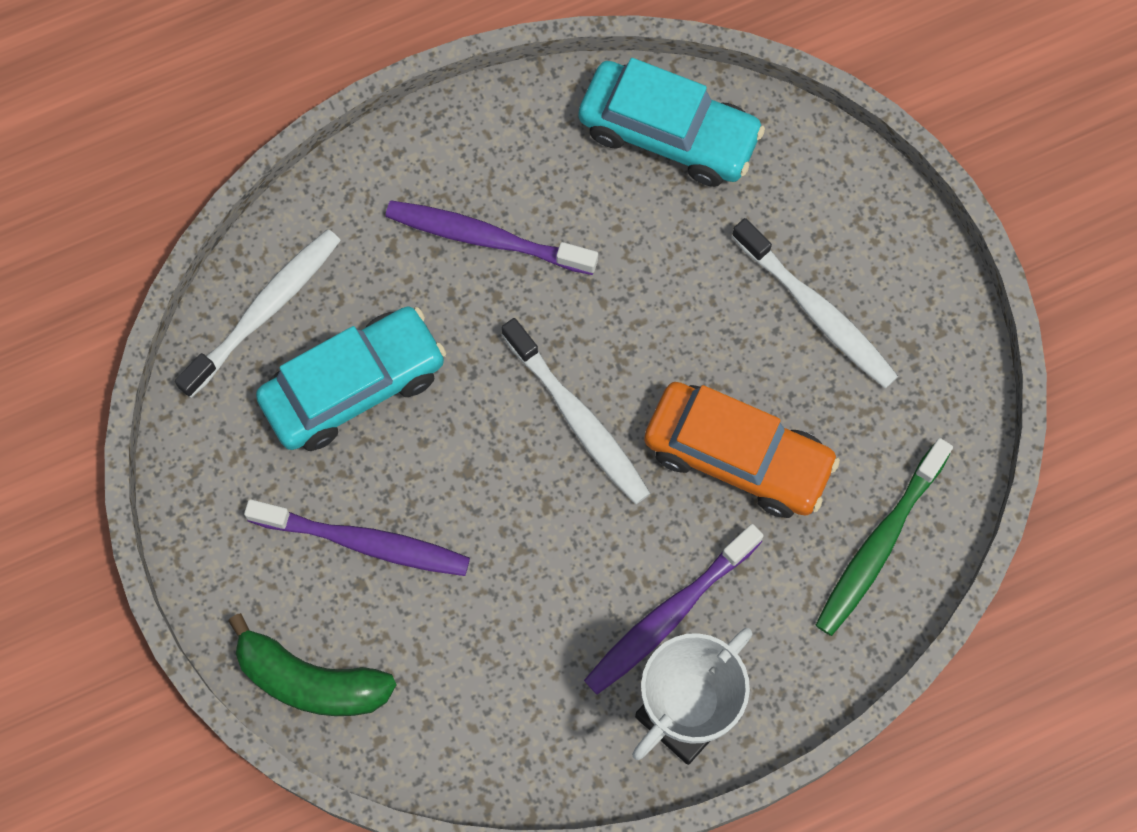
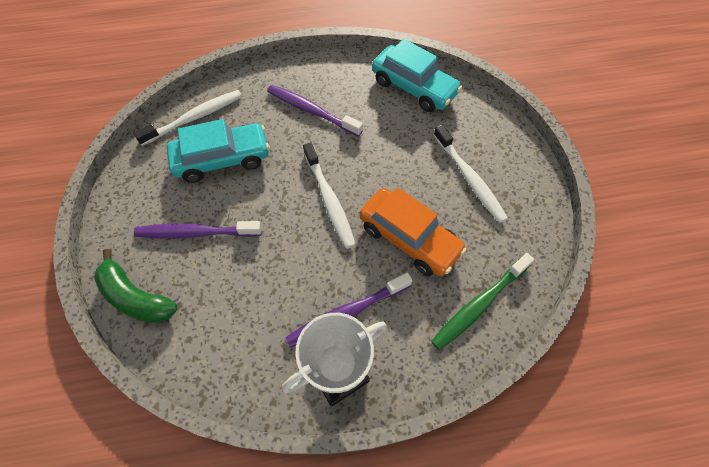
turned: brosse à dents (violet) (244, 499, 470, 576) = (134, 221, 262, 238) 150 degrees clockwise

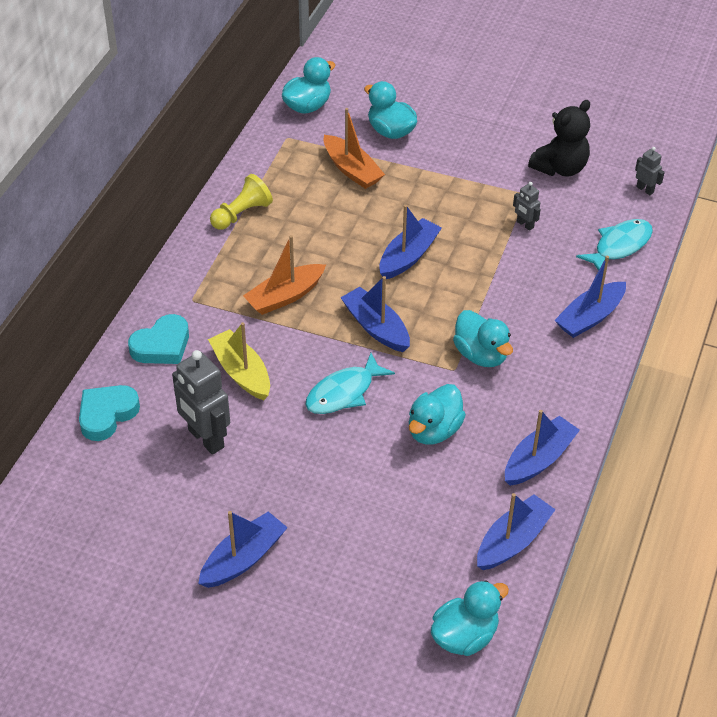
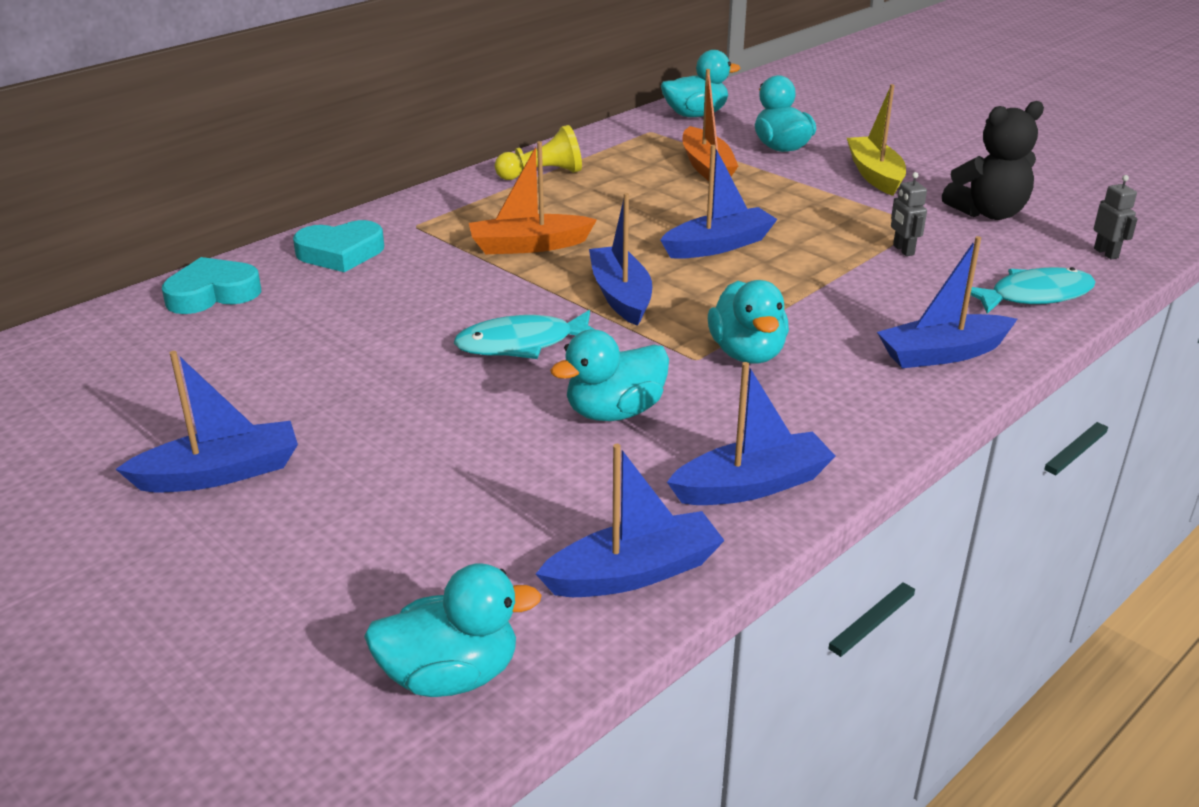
removed: robot (gris) (172, 350, 230, 455)
moved: bateau (jaune) (208, 322, 270, 400) to (847, 84, 906, 196)

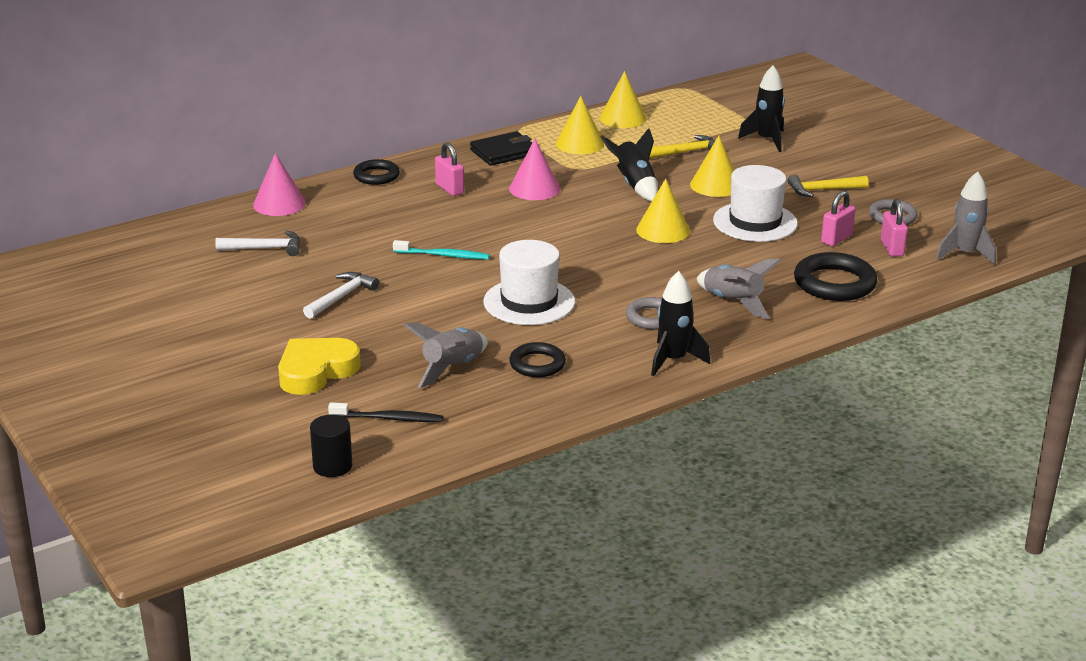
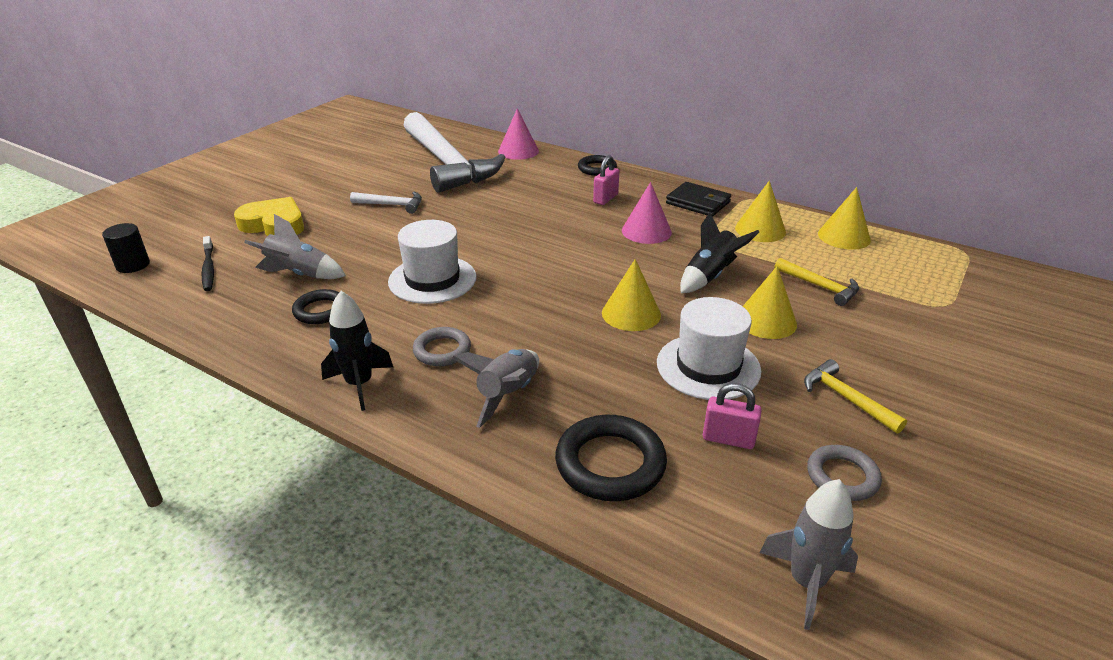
removed: brosse à dents (turquoise) (393, 240, 490, 260); fusée (noir) (738, 65, 785, 152); cadenas (rose) (881, 199, 908, 257)
resized: marteau (blanc) (215, 230, 300, 256) = (404, 112, 506, 193) x2.47

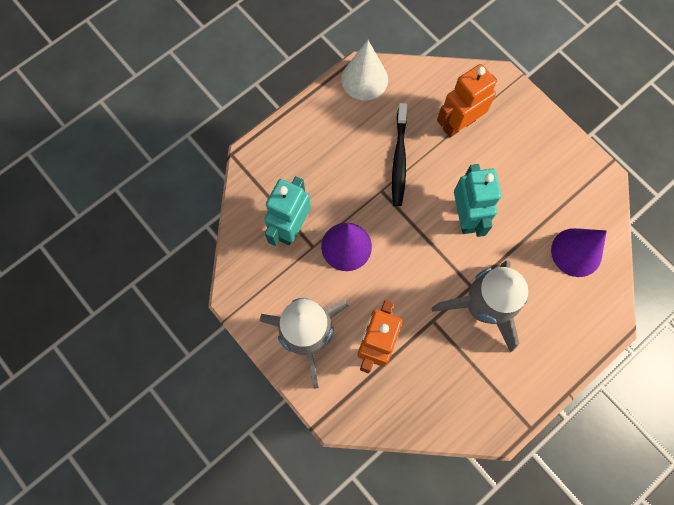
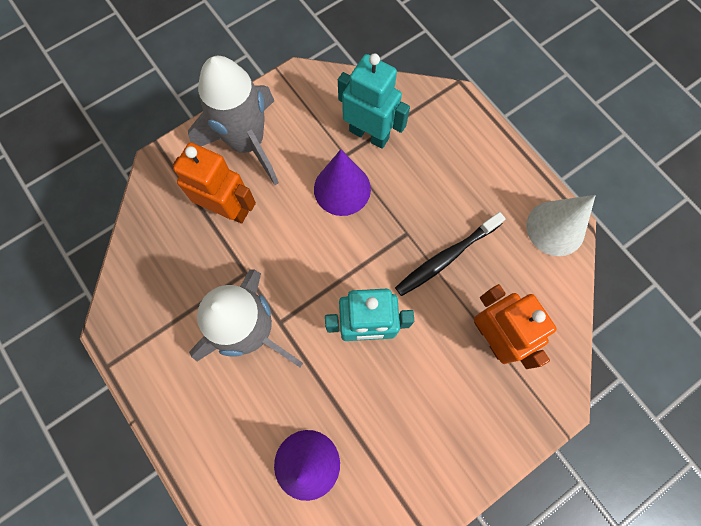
turned: brosse à dents (noir) (392, 103, 407, 206) = (395, 212, 506, 296) 45 degrees counterclockwise

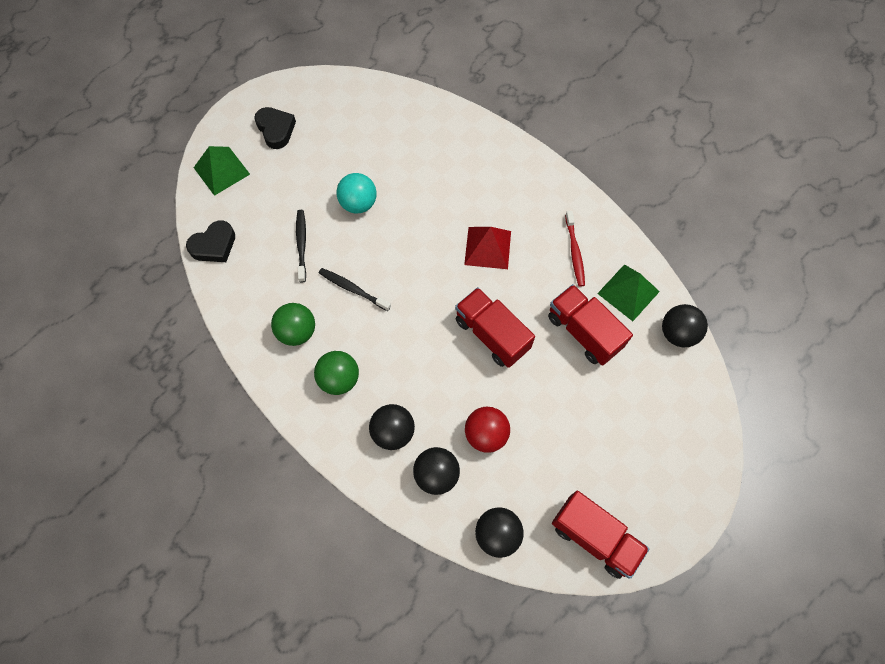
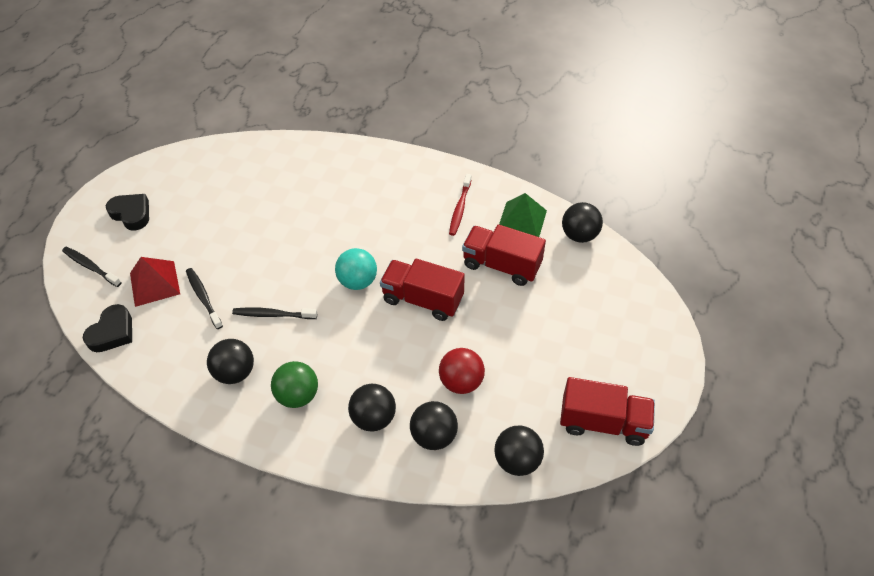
moved: balle (turquoise) (336, 173, 377, 214) to (335, 248, 377, 290); pyramide (rouge) (464, 227, 511, 269) to (130, 257, 180, 307)
replaced: pyramide (vert) (193, 146, 250, 196) to brosse à dents (noir) (62, 247, 122, 287)
recoloured: balle (vert) (271, 303, 315, 346) to balle (noir) (207, 339, 254, 384)
turned: brosse à dents (rouge) (565, 211, 585, 287) = (449, 174, 471, 236) 45 degrees clockwise

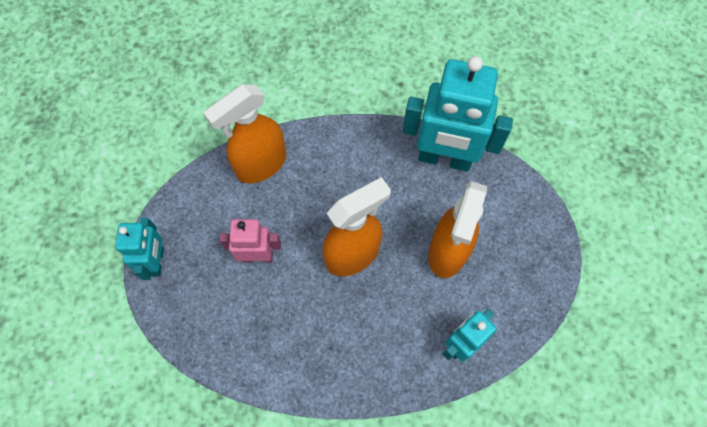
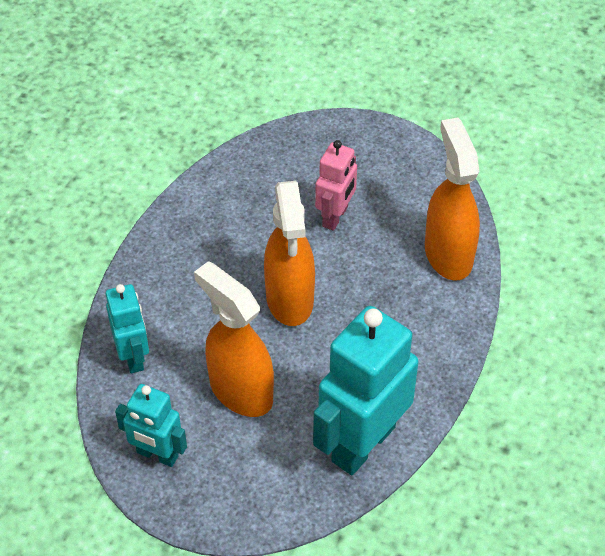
moved: robot (turquoise) (115, 218, 164, 280) to (115, 384, 187, 467)

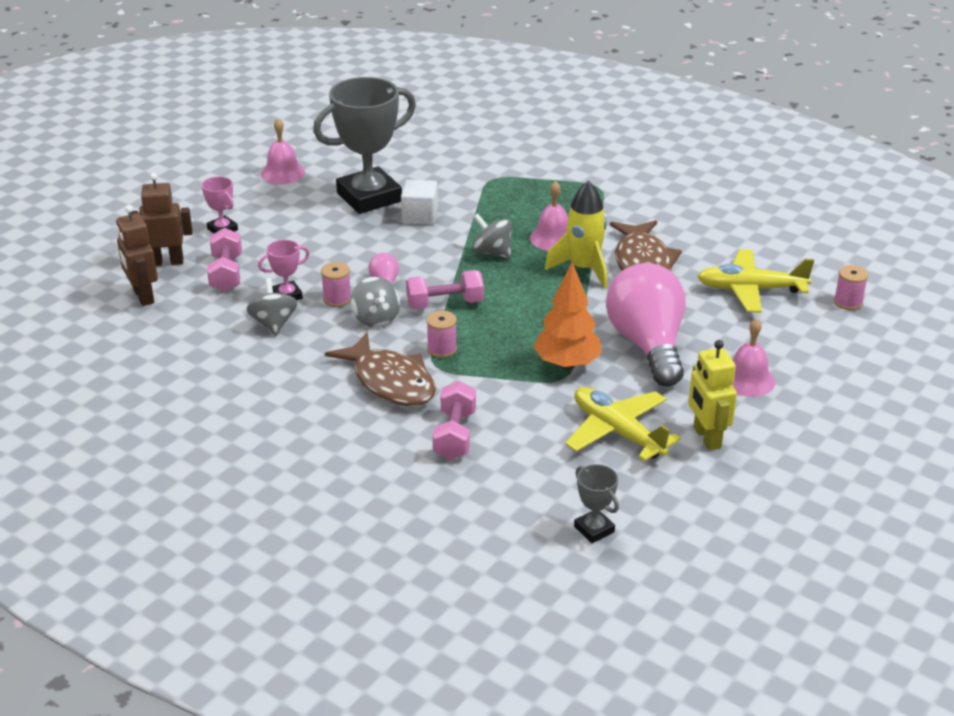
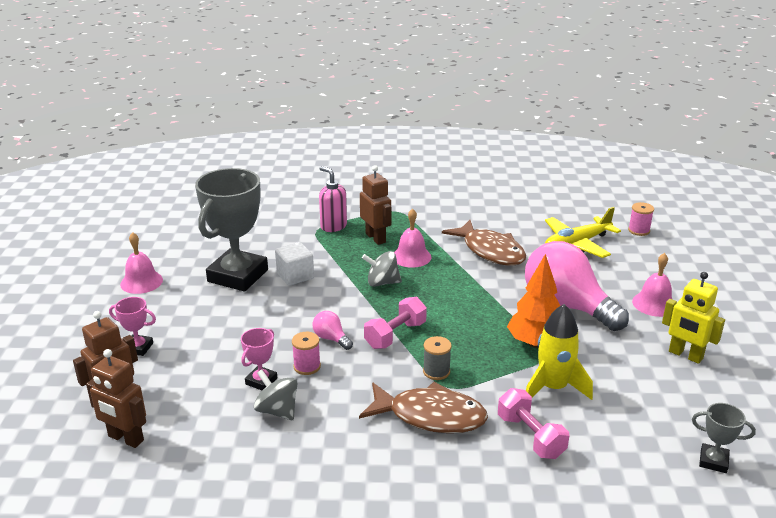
removed: haltère (rose) (207, 228, 242, 292); toupie (gris) (351, 277, 400, 328); avion (jaune) (565, 387, 681, 461)
added: distributeur de savon (rose) (319, 166, 347, 232); robot (marron) (360, 165, 392, 245)
moved: fusée (jaune) (545, 181, 607, 288) to (526, 304, 593, 400)
recoloured: bobine (rose) (426, 311, 457, 358) to bobine (gris) (423, 336, 452, 380)

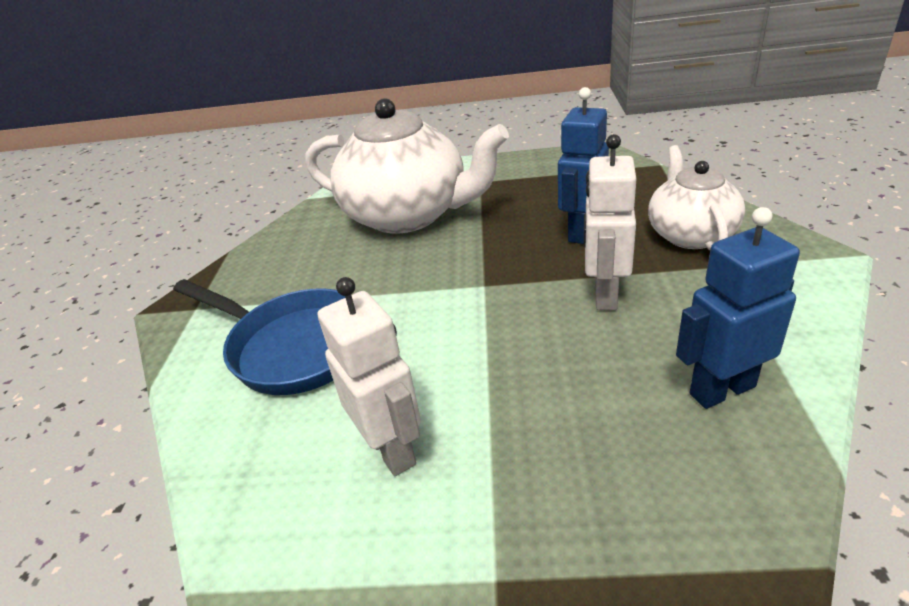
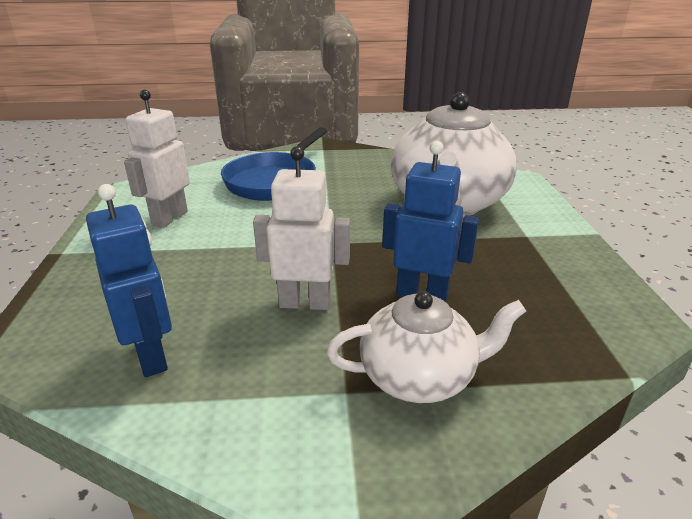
turned: robot (blanc) (318, 277, 421, 476) = (124, 90, 190, 228) 150 degrees clockwise

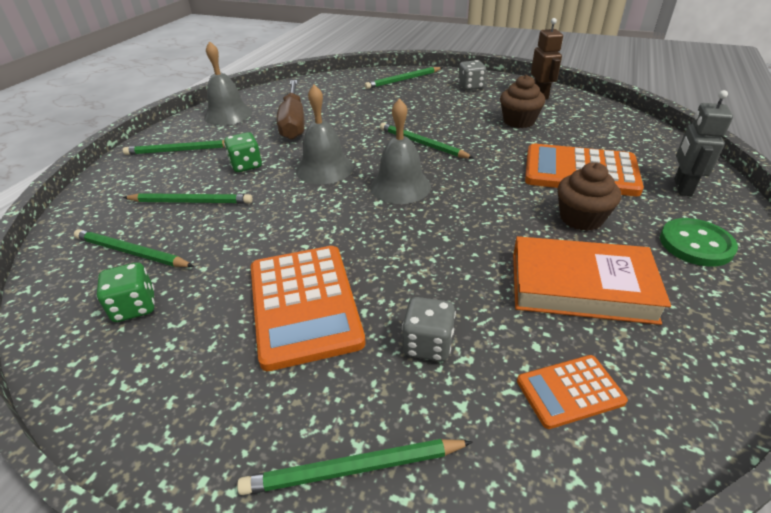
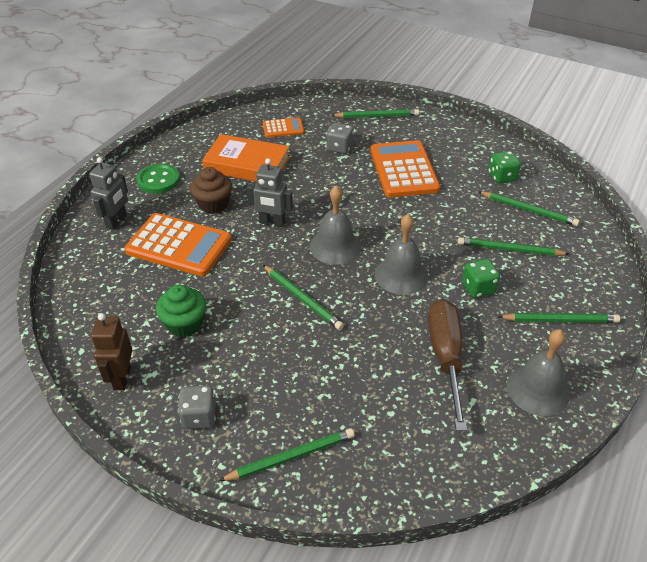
added: robot (gris) (247, 158, 293, 227)
recoloured: muffin (marron) (500, 75, 545, 128) to muffin (vert) (156, 285, 206, 337)

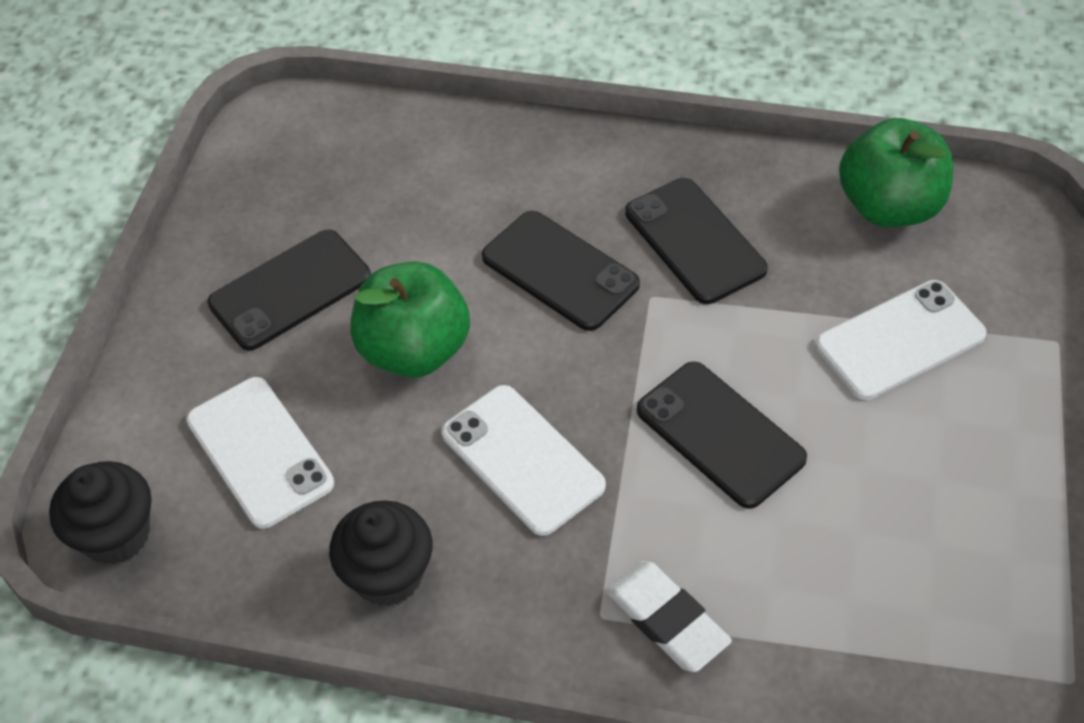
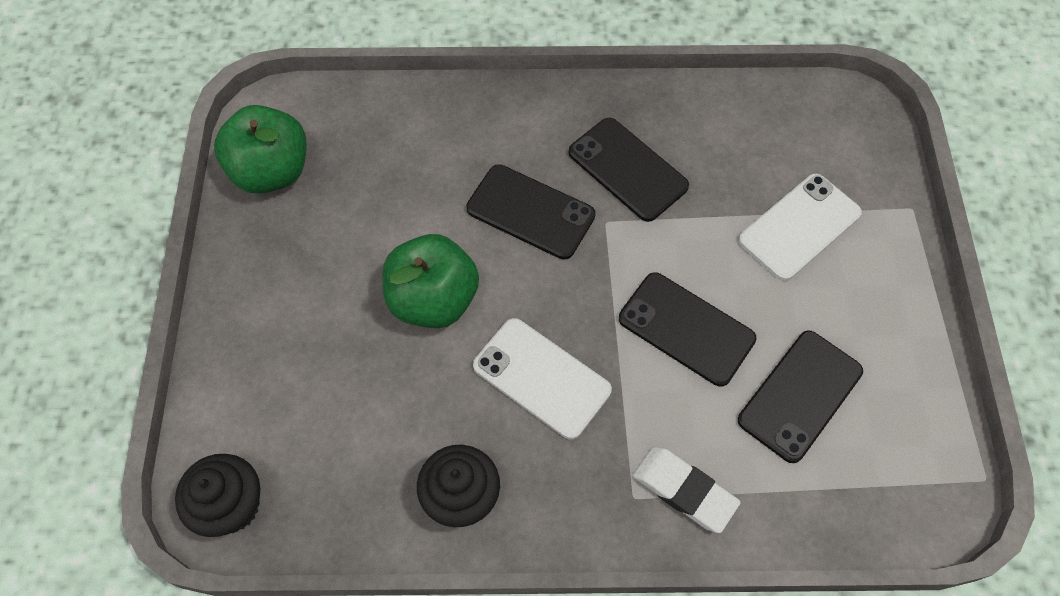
removed: téléphone (blanc) (186, 377, 334, 529)
moved: téléphone (noir) (207, 229, 371, 351) to (738, 330, 863, 463); pomme (vert) (839, 118, 954, 227) to (214, 105, 307, 194)

